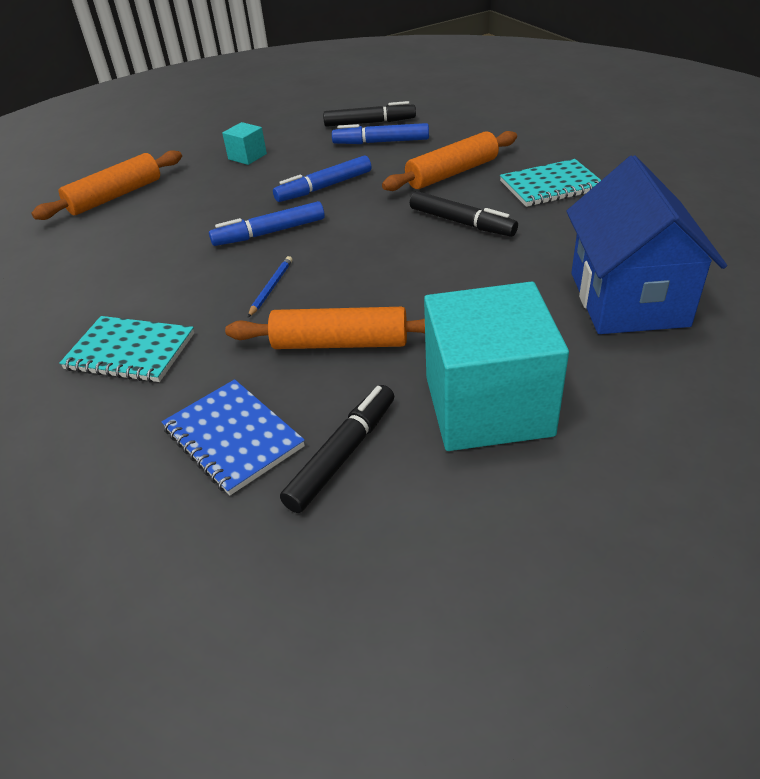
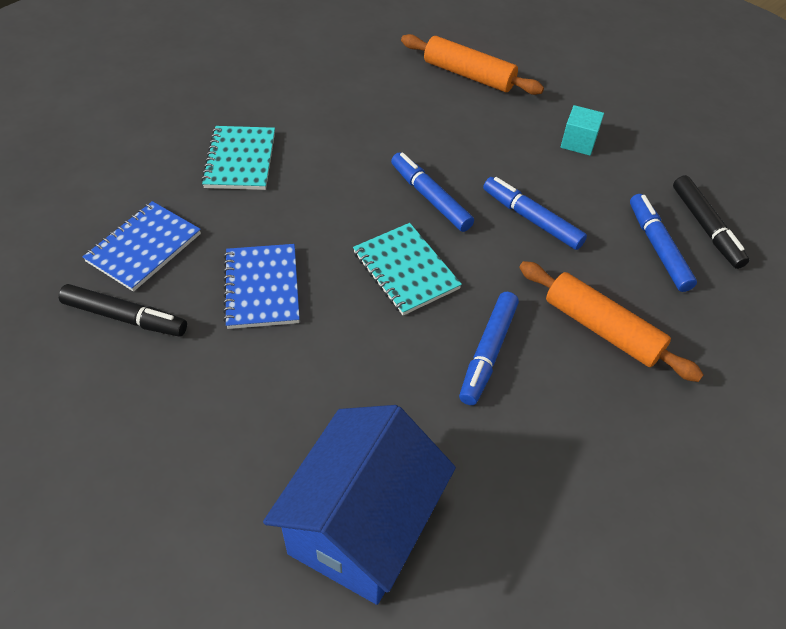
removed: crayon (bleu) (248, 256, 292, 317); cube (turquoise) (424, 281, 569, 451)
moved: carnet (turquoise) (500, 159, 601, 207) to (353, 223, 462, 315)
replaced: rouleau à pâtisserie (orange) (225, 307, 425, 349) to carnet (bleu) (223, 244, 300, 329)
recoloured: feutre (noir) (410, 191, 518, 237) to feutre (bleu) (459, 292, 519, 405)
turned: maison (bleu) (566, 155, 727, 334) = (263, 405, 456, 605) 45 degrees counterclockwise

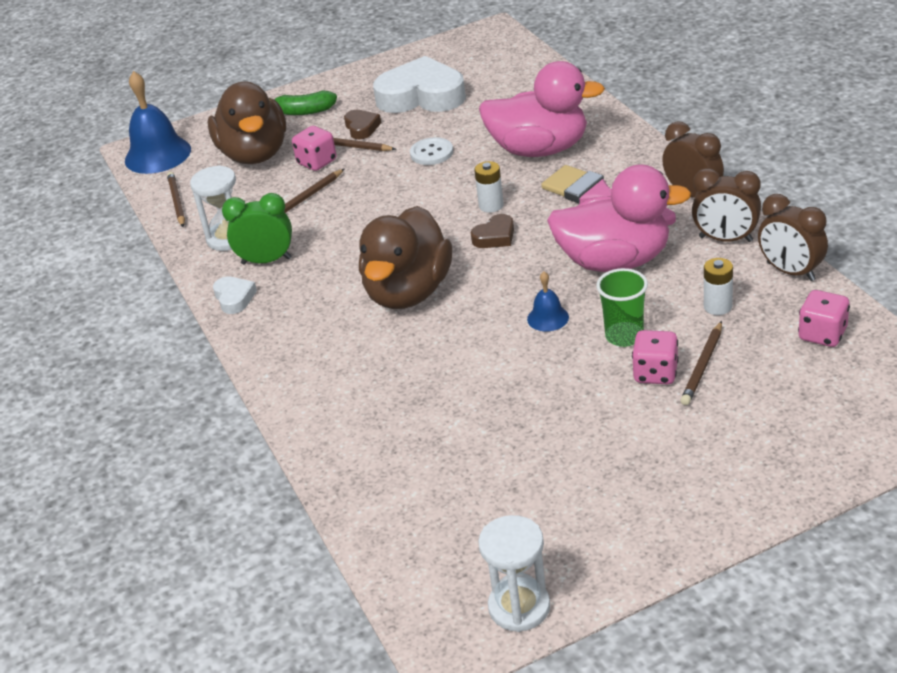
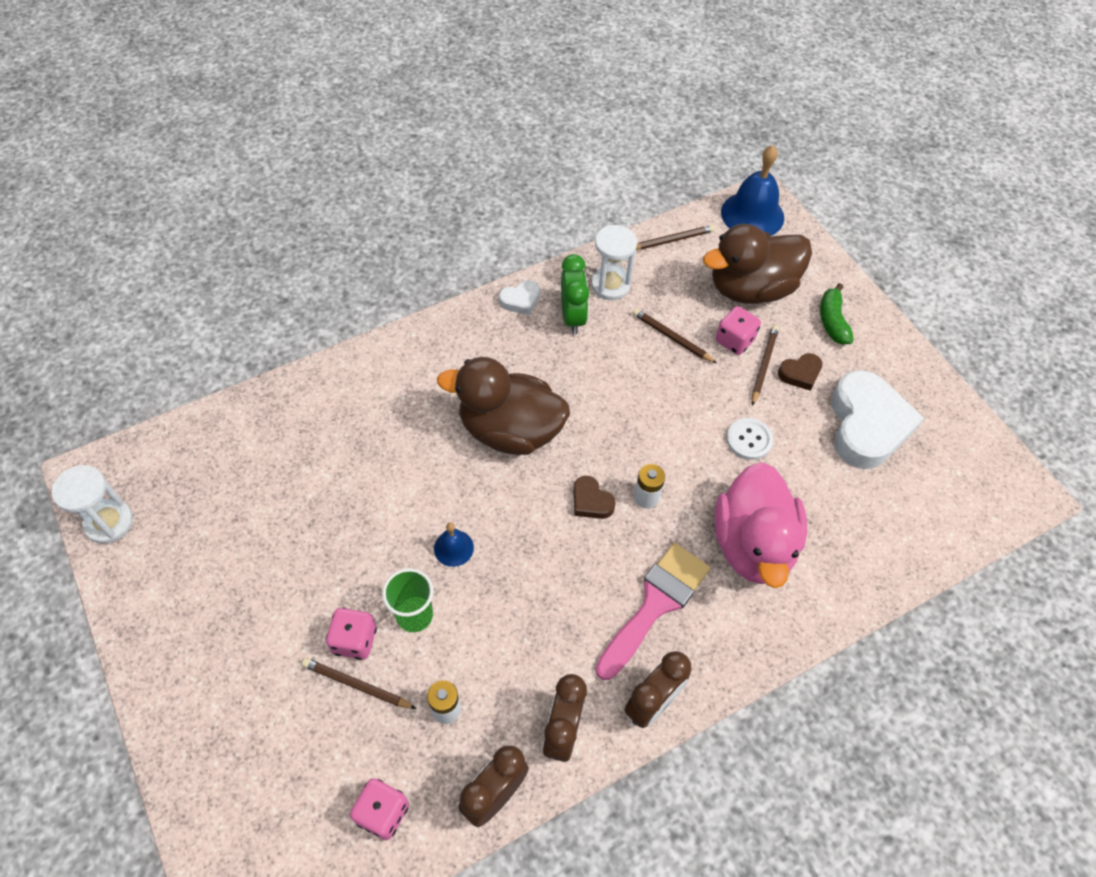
removed: canard (rose) (547, 165, 692, 272)

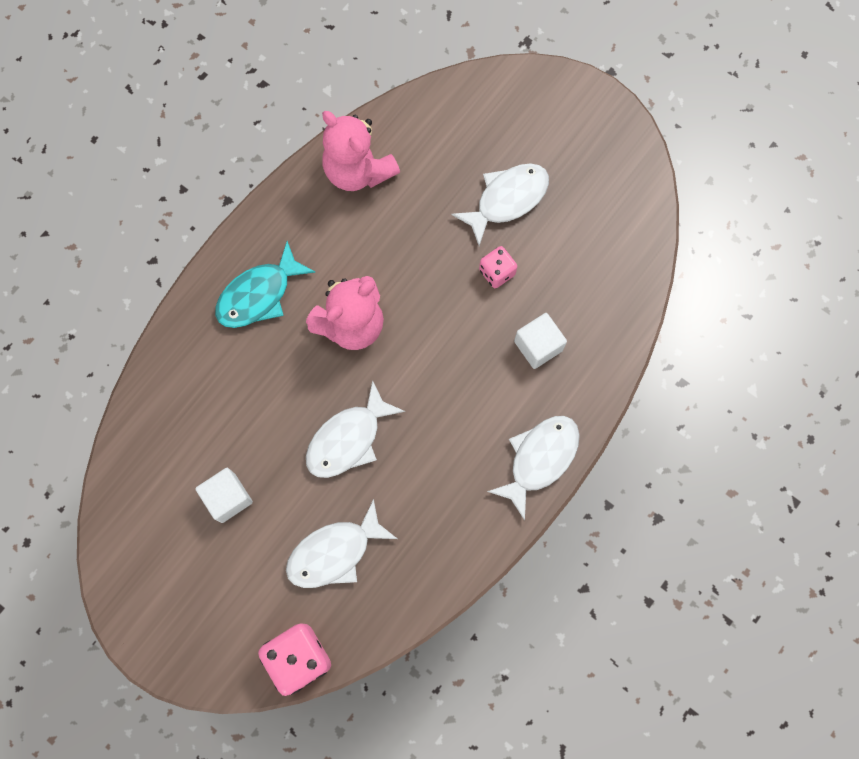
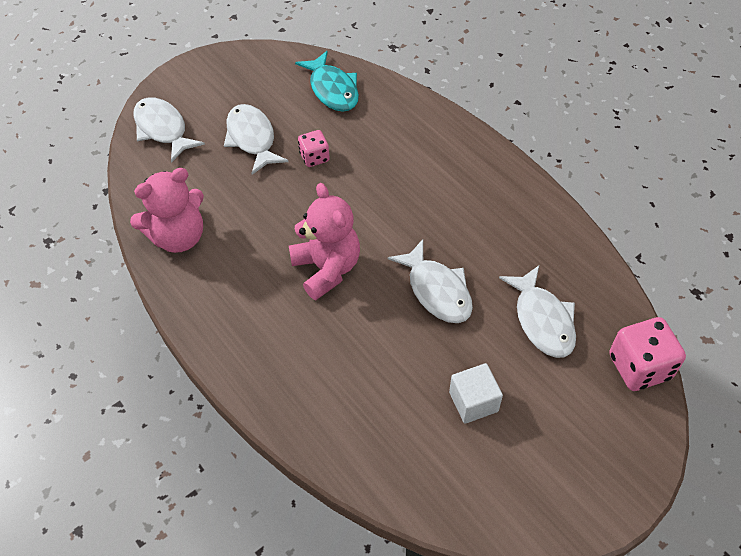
removed: cube (blanc) (514, 313, 567, 369)
moved: poisson (turquoise) (215, 241, 315, 328) to (295, 51, 359, 112); poisson (blanc) (487, 416, 580, 521) to (133, 97, 205, 163)

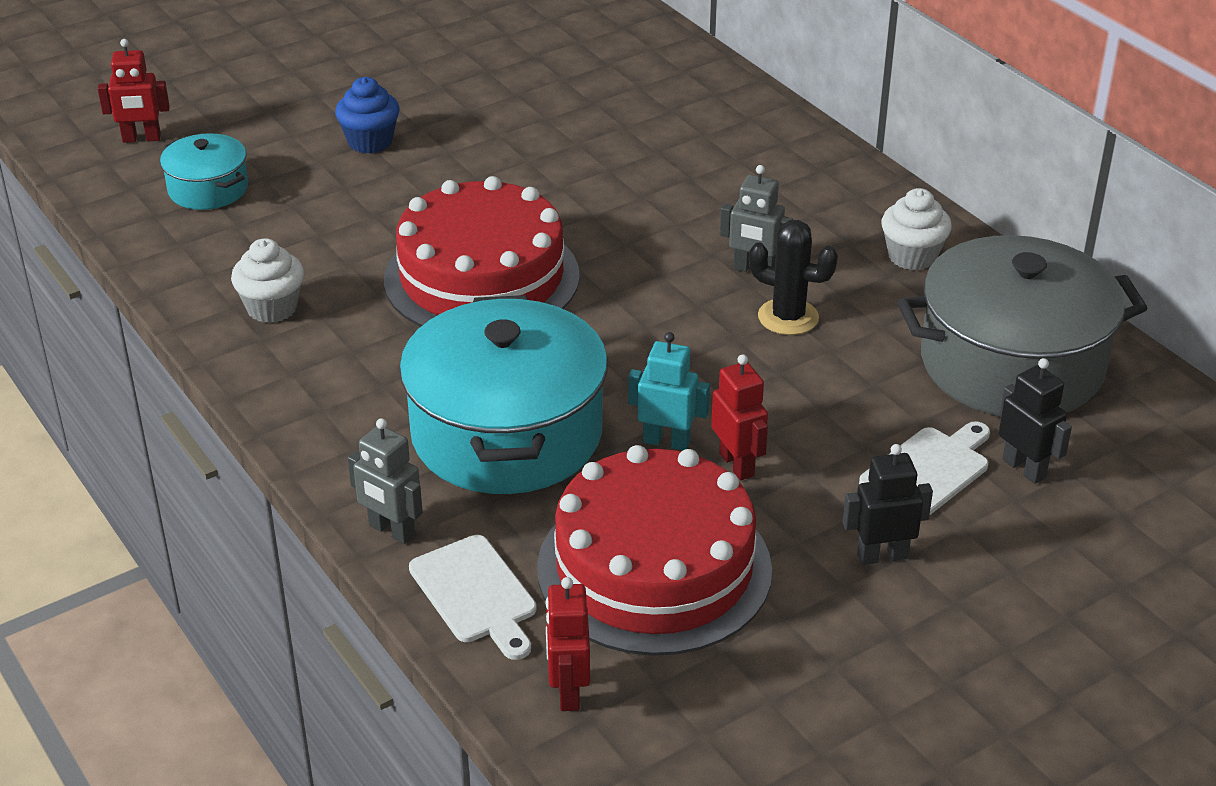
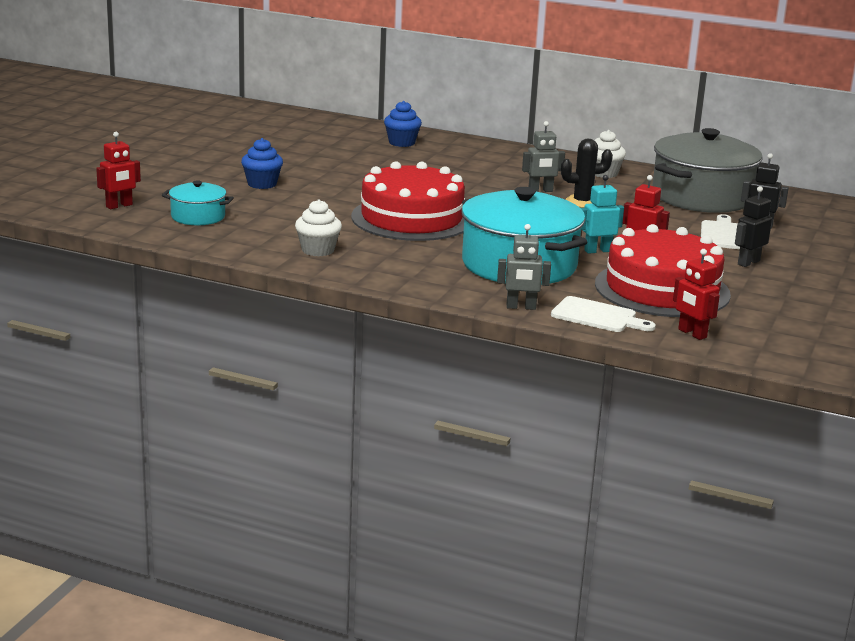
added: muffin (bleu) (384, 101, 422, 147)

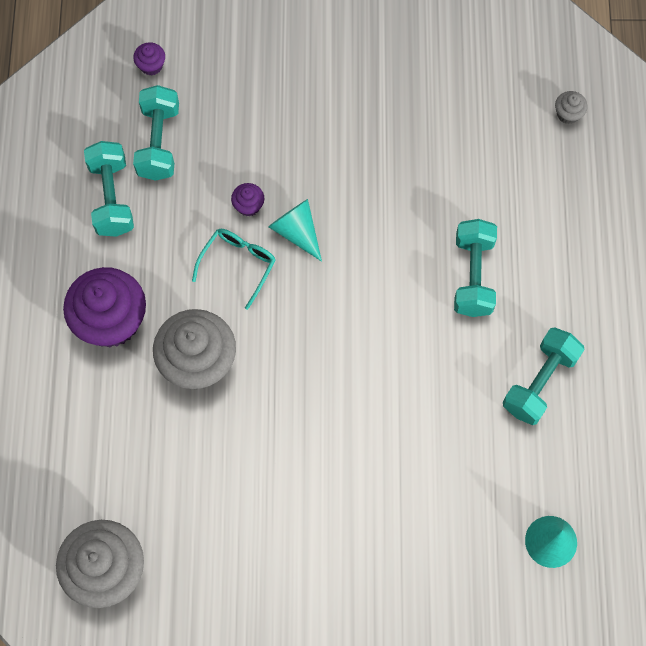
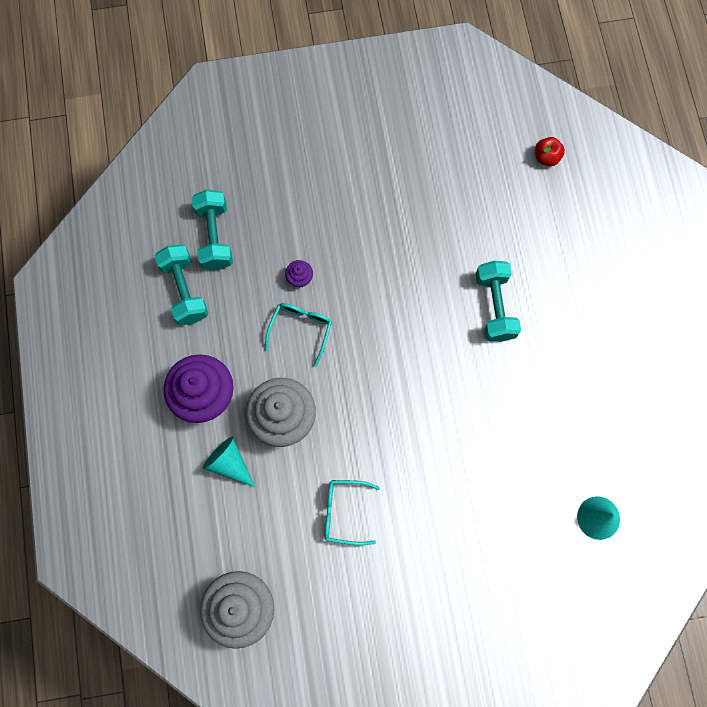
removed: muffin (violet) (133, 42, 165, 75); haltère (turquoise) (503, 327, 585, 425)
added: lunettes (turquoise) (325, 480, 380, 545)
moved: cône (turquoise) (268, 199, 322, 262) to (203, 437, 255, 487)
replaced: muffin (gris) (555, 91, 588, 124) to pomme (rouge) (535, 137, 565, 166)

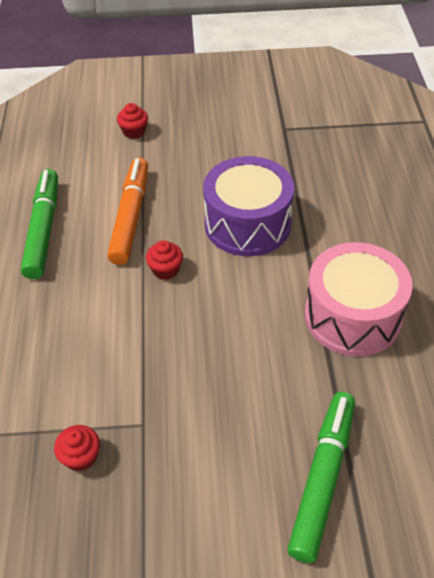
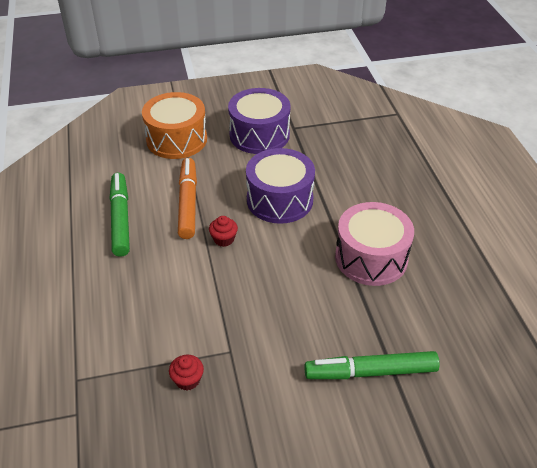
added: tambour (violet) (228, 88, 291, 154)
replaced: muffin (rouge) (117, 103, 148, 139) to tambour (orange) (142, 92, 207, 159)
turned: feutre (vert) (287, 392, 355, 563) = (304, 351, 440, 379) 105 degrees counterclockwise

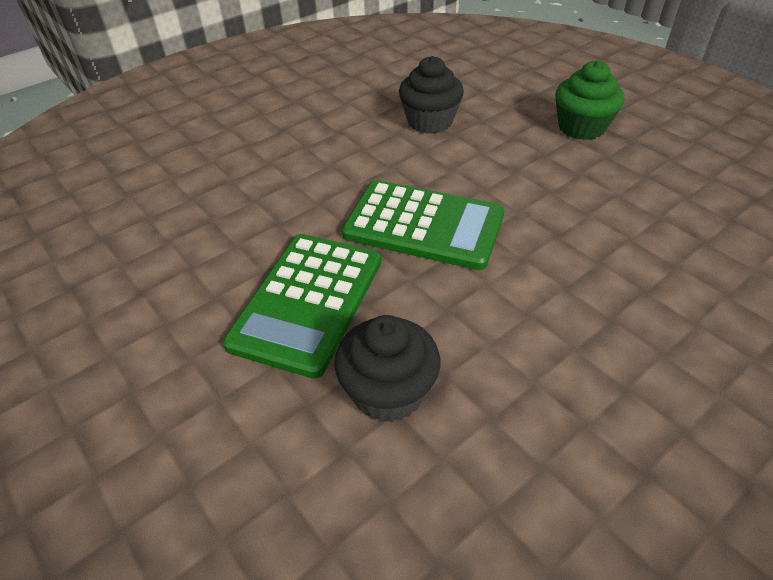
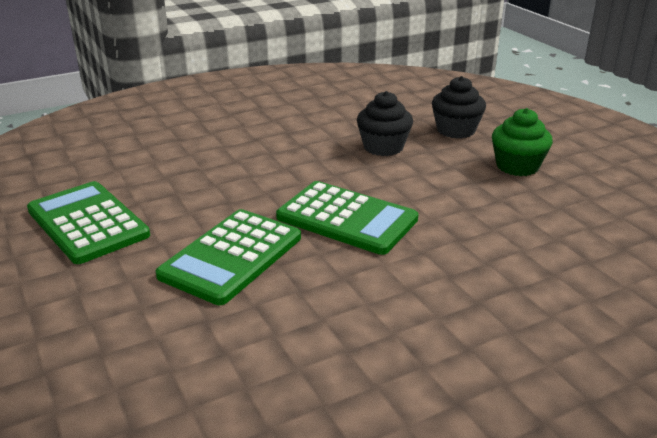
added: calculatrice (vert) (27, 181, 150, 264)
moved: muffin (noir) (334, 315, 440, 422) to (432, 76, 486, 139)

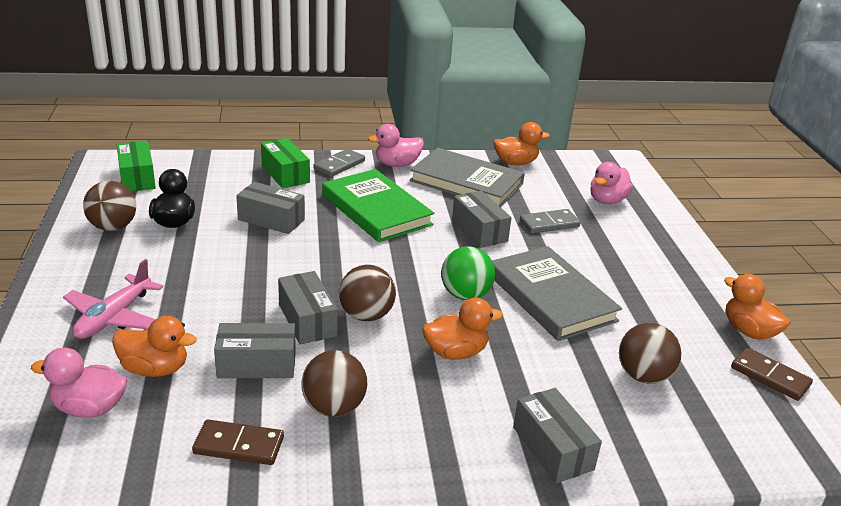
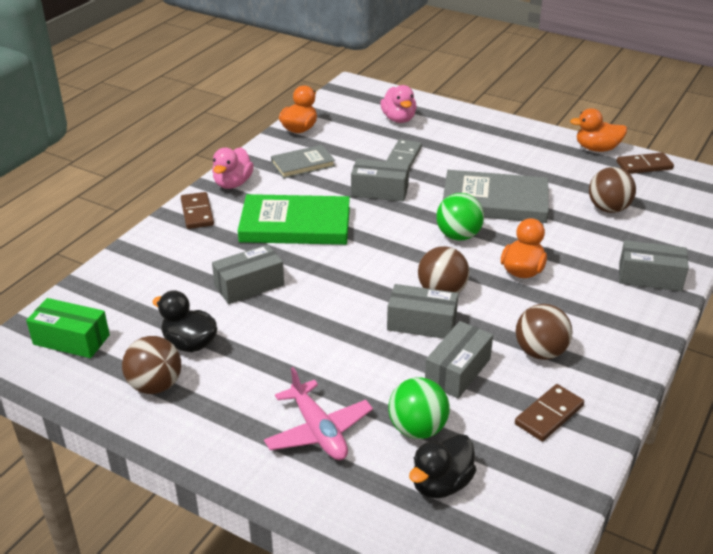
removed: boîte (vert) (261, 138, 310, 188)
replaced: canard (orange) (112, 316, 197, 377) to balle (vert) (388, 377, 450, 439)
recoloured: canard (rose) (31, 347, 127, 418) to canard (noir) (409, 434, 476, 498); domino (gris) (314, 149, 365, 177) to domino (marron) (181, 192, 214, 229)
resized: livre (gris) (410, 148, 525, 207) = (271, 145, 335, 179) x0.58

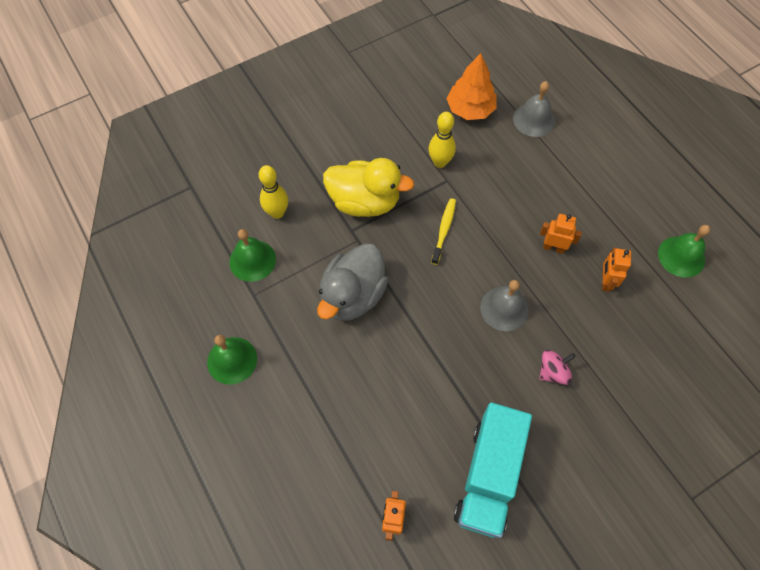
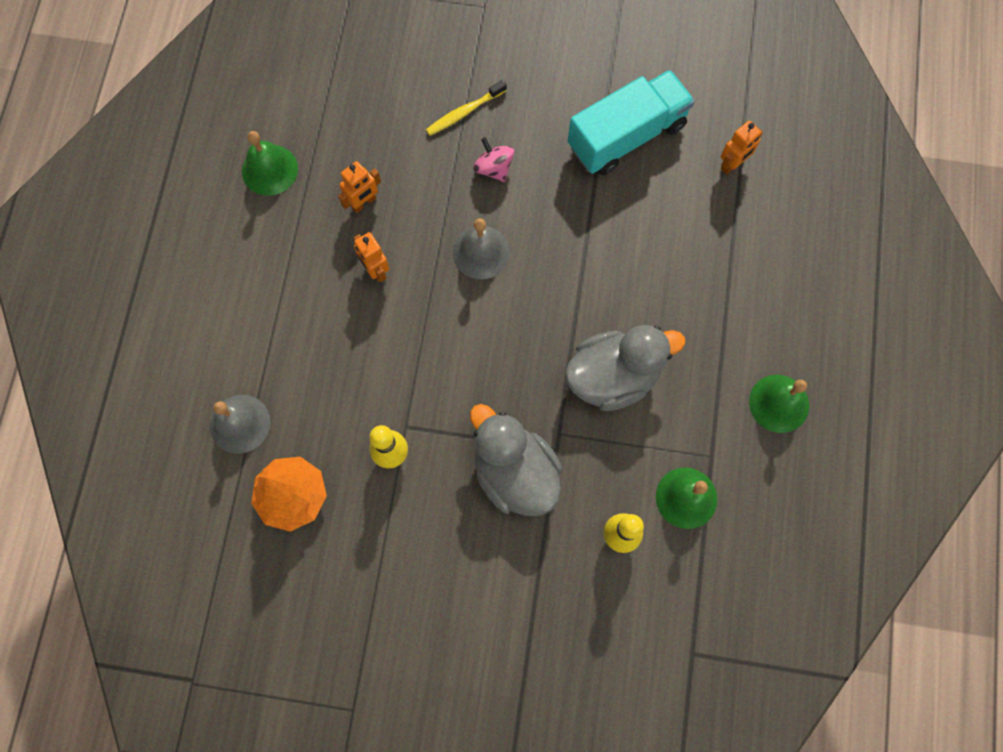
moved: brosse à dents (jaune) (431, 198, 456, 265) to (426, 80, 507, 135)
recoloured: canard (jaune) (323, 158, 414, 217) to canard (gris) (470, 404, 563, 516)
turned: toupie (rose) (539, 350, 576, 385) = (473, 137, 514, 182) 45 degrees clockwise

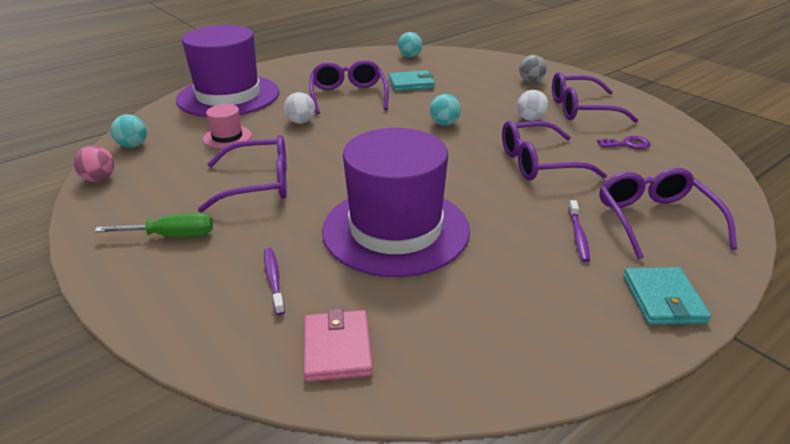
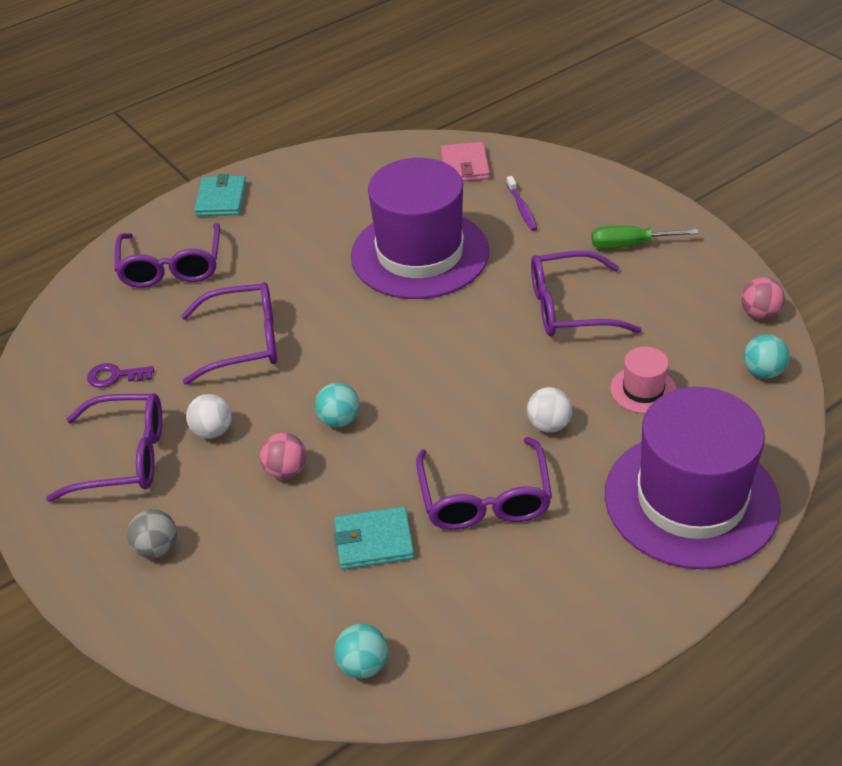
removed: brosse à dents (violet) (568, 200, 590, 262)
added: balle (rose) (260, 433, 307, 479)

